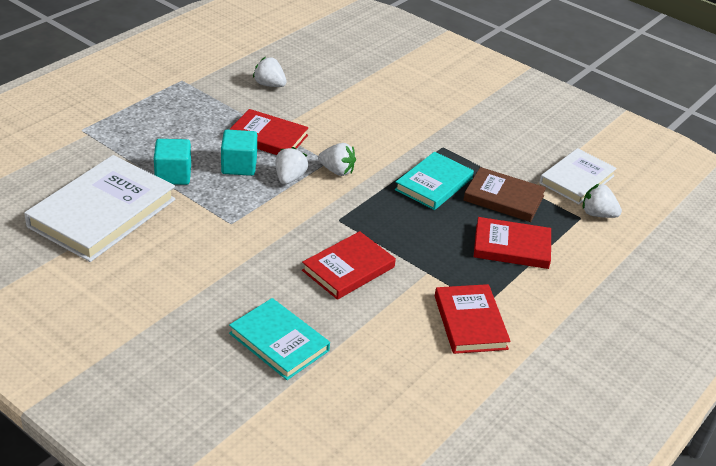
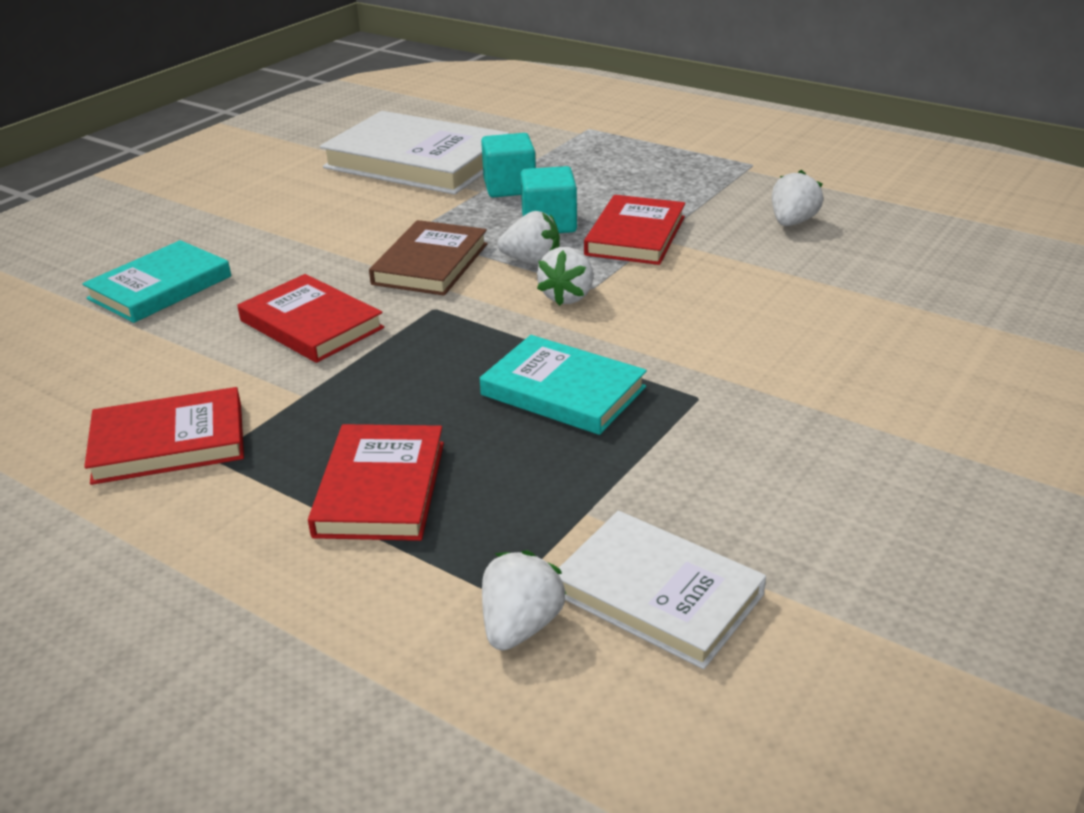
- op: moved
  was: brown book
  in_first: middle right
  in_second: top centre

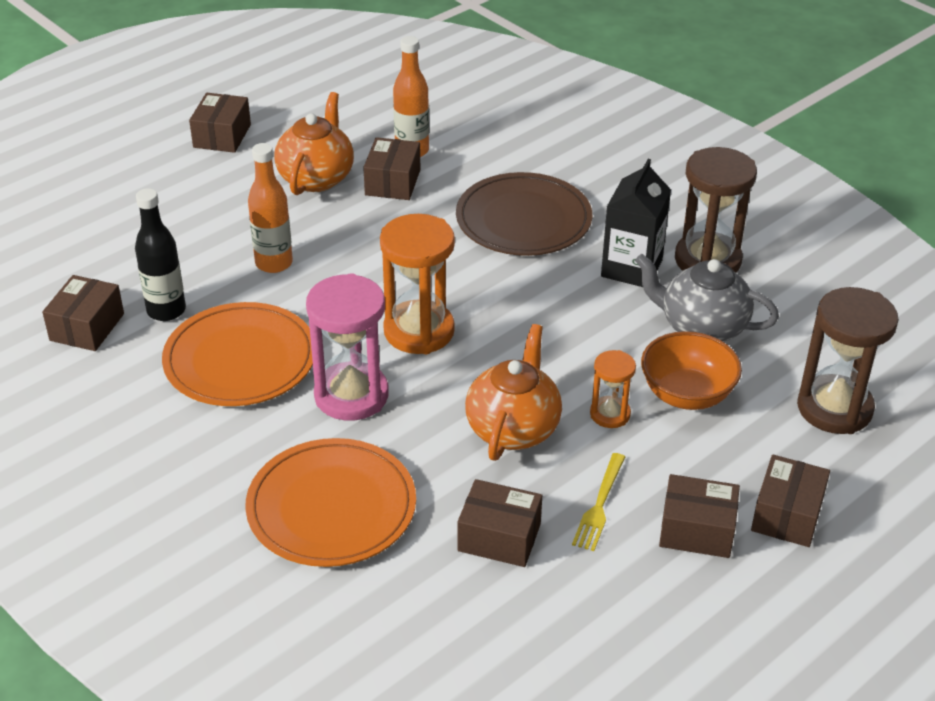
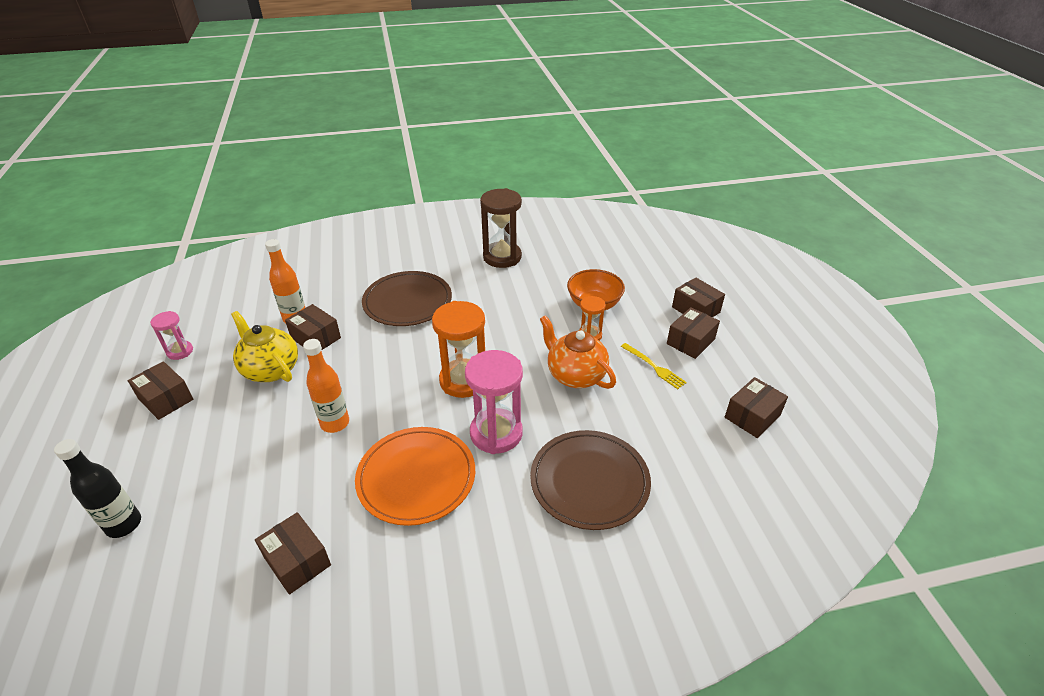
- op: recoloured
  was: orange teapot (1st from left)
  now: yellow teapot
  in_first: top centre
  in_second: middle left
- op: removed
  was: black carton
  in_first: top right
- op: moved
  was: black bottle
  in_first: middle left
  in_second: bottom left
- op: removed
  was: grey teapot
  in_first: middle right
- op: removed
  was: brown hourglass (2nd from left)
  in_first: middle right
- op: recoloured
  was: orange plate (2nd from left)
  now: brown plate (2nd from left)
  in_first: bottom centre
  in_second: bottom centre
- op: moved
  was: brown box (4th from left in the first image)
  now: brown box (6th from left)
  in_first: bottom centre
  in_second: middle right
- op: added
  now: pink hourglass (1st from left)
  in_second: middle left

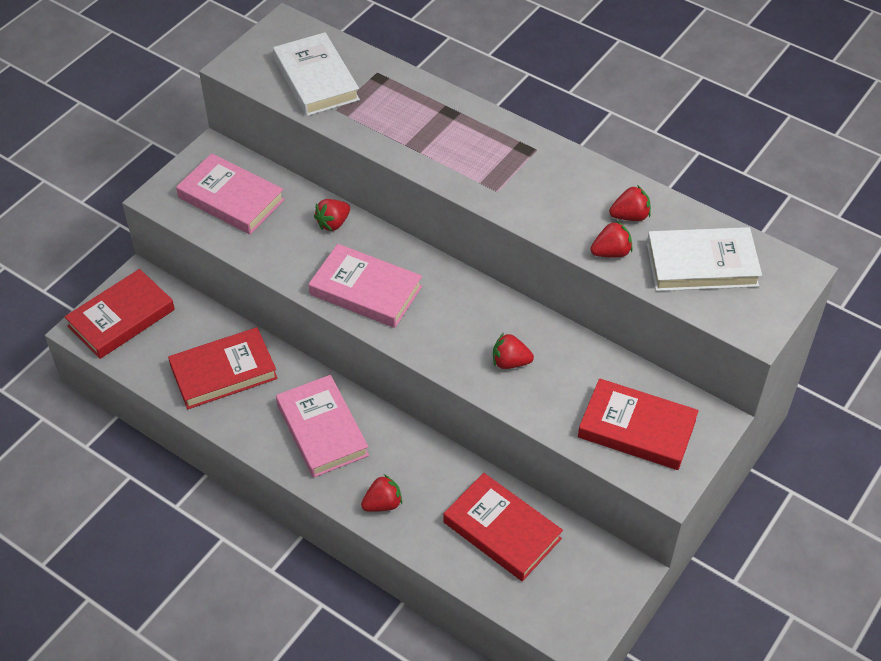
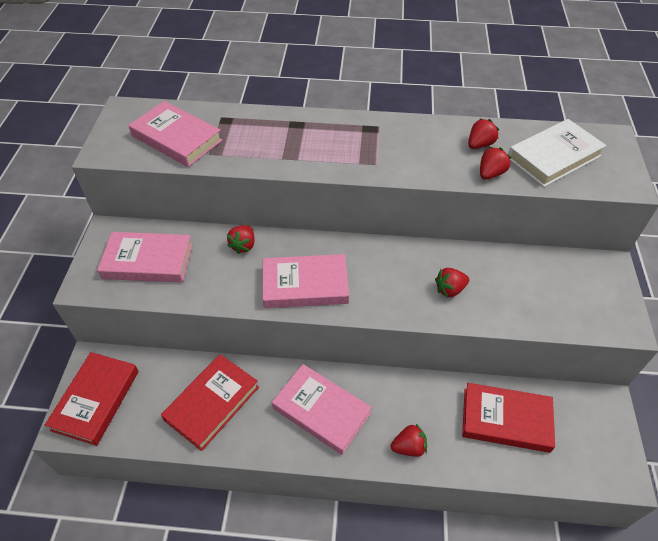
- op: recoloured
  was: white book (1st from left)
  now: pink book (2nd from left)
  in_first: top centre
  in_second: top left
- op: removed
  was: red book (4th from left)
  in_first: middle right
- op: turned
  was: red strawberry (2nd from left)
  in_first: bottom centre
  in_second: bottom centre
  clockwise: 45

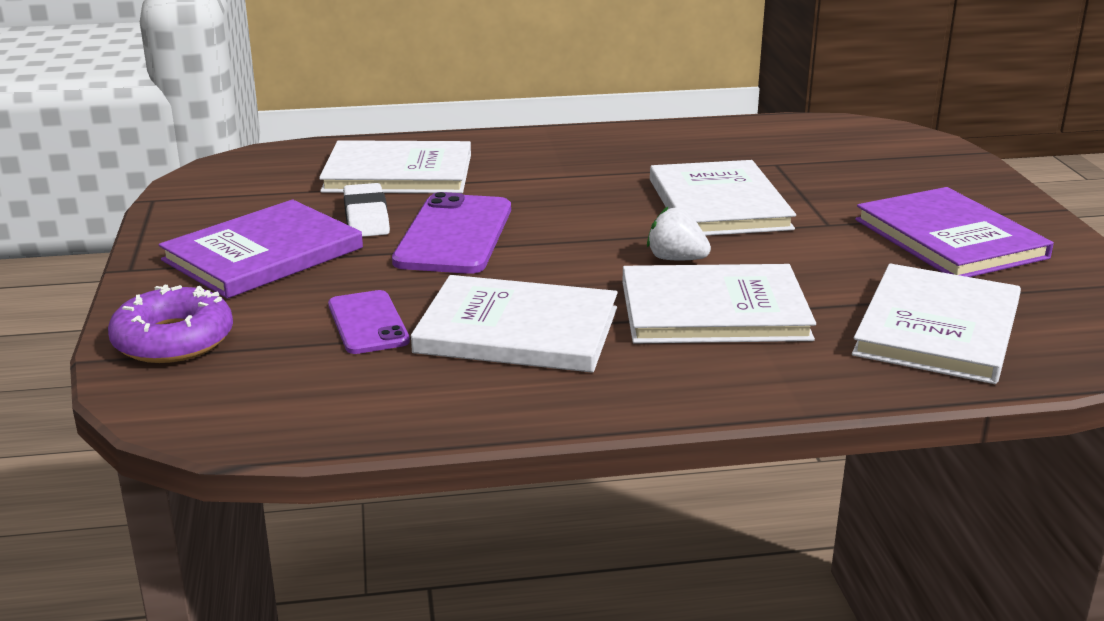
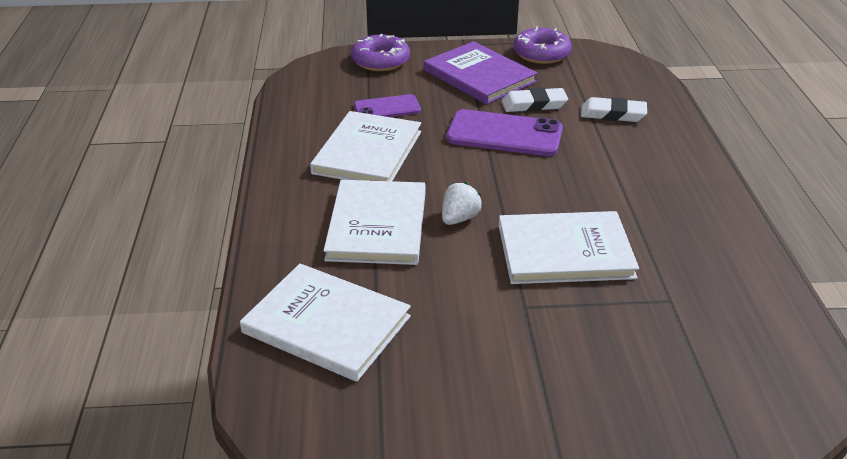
- op: replaced
  was: white book (1st from left)
  now: white eraser (2nd from left)
  in_first: top centre
  in_second: top right
- op: removed
  was: purple book (2nd from left)
  in_first: middle right
- op: added
  now: purple donut (2nd from left)
  in_second: top centre

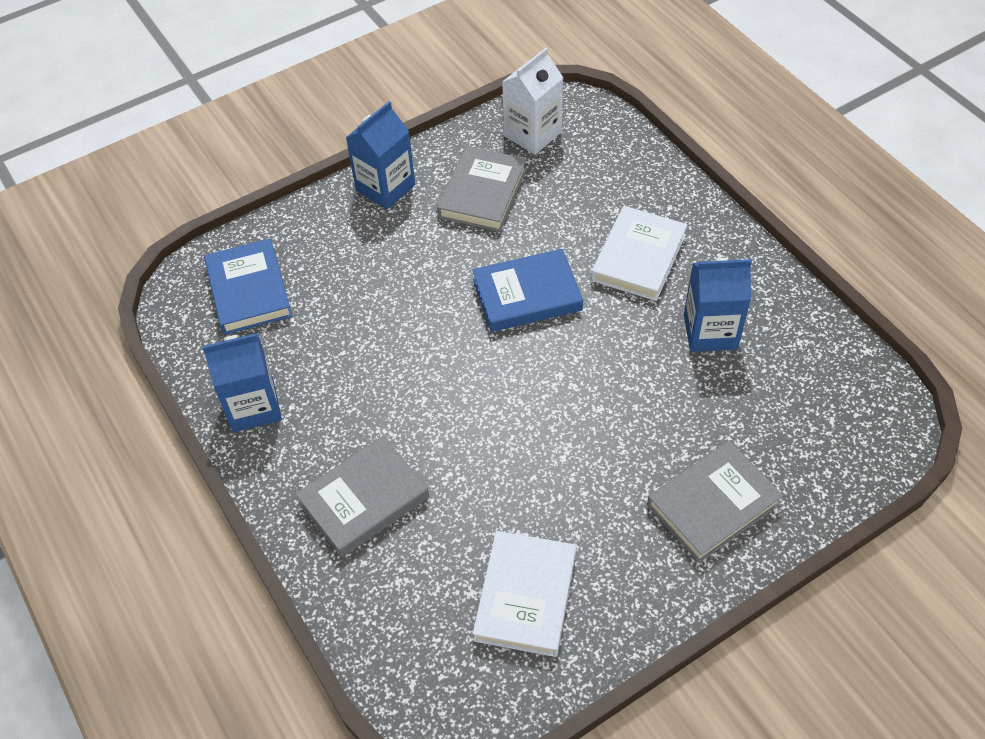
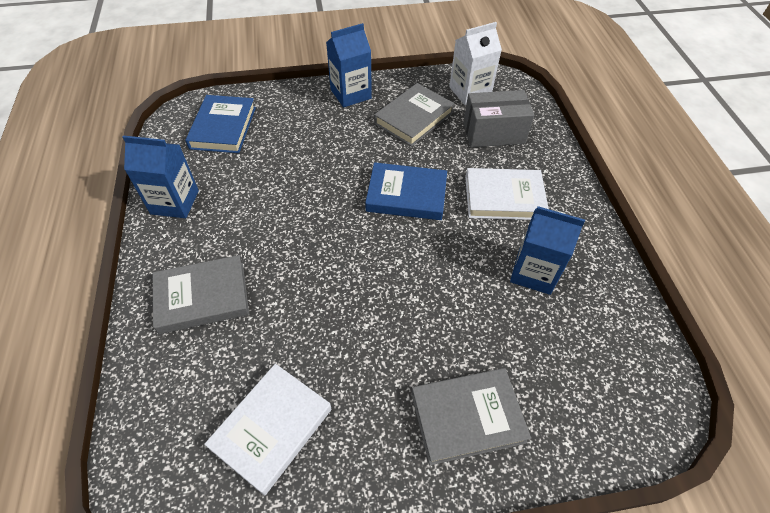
- op: turned
  was: white book (2nd from left)
  in_first: centre
  in_second: centre
  clockwise: 45
- op: added
  now: grey box
  in_second: top centre

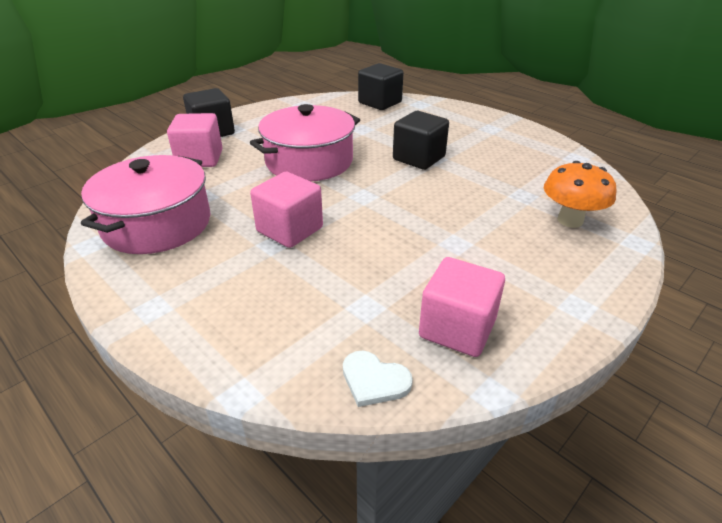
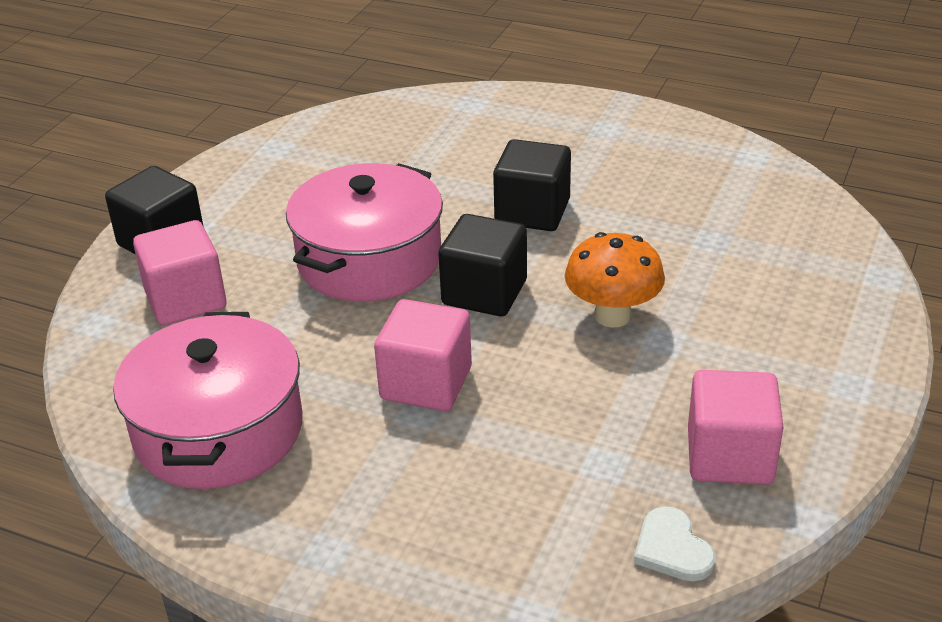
- op: moved
  was: black cube (2nd from left)
  in_first: top centre
  in_second: centre
- op: moved
  was: orange mushroom
  in_first: middle right
  in_second: centre
- op: turned
  was: white heart
  in_first: bottom centre
  in_second: bottom right
  clockwise: 60

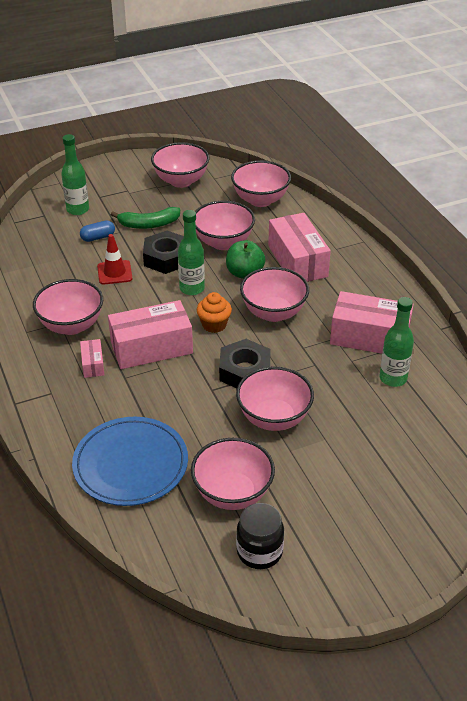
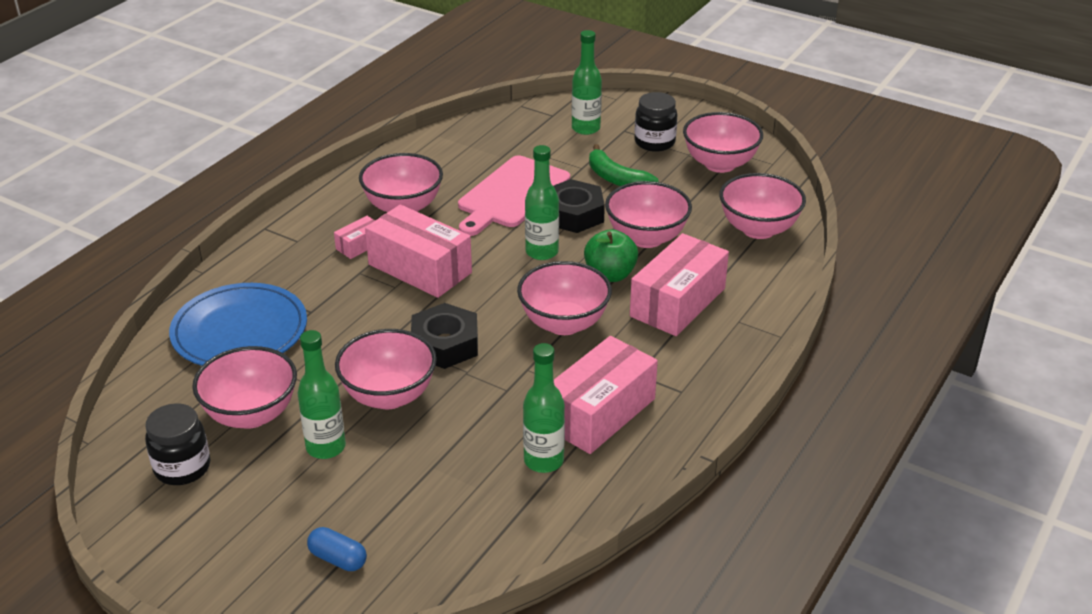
- op: moved
  was: blue capsule
  in_first: top left
  in_second: bottom left
- op: replaced
  was: red traffic cone
  now: pink cutting board
  in_first: middle left
  in_second: top centre
- op: turned
  was: pink box (4th from left in the first image)
  in_first: middle right
  in_second: centre
  clockwise: 60
- op: removed
  was: orange cupcake
  in_first: centre
- op: added
  now: black jar (2nd from left)
  in_second: top centre
- op: added
  now: green bottle (1st from left)
  in_second: middle left

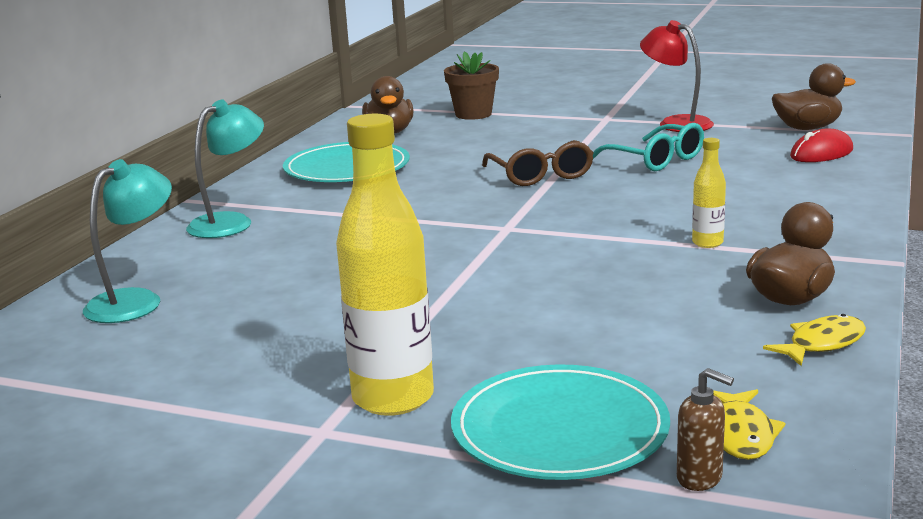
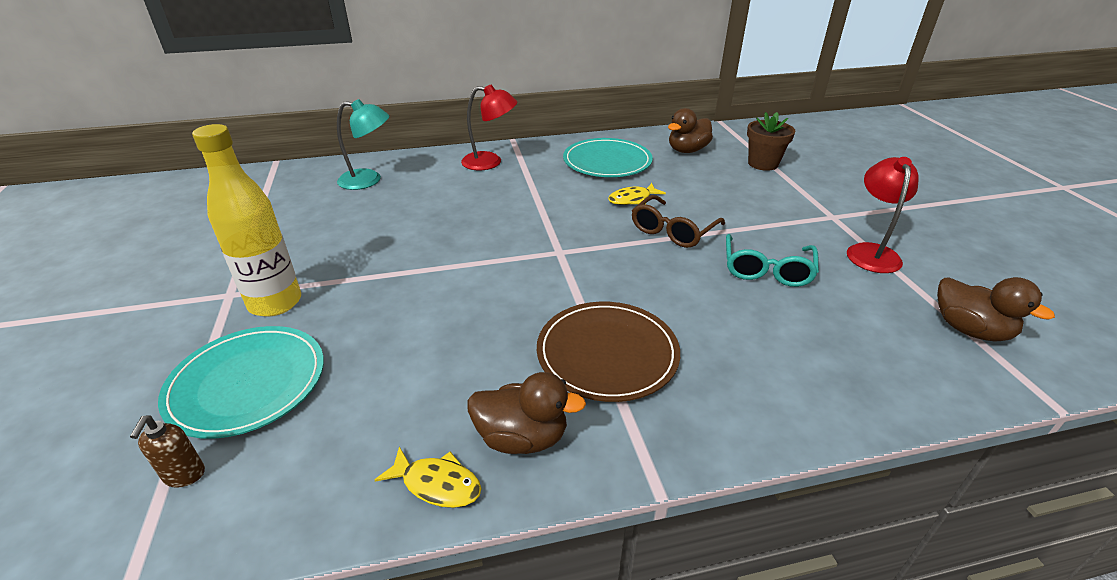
- op: recoloured
  was: turquoise lamp (2nd from left)
  now: red lamp (1st from left)
  in_first: top left
  in_second: top centre
- op: removed
  was: red mouse
  in_first: top right
- op: replaced
  was: yellow bottle (2nd from left)
  now: brown plate
  in_first: middle right
  in_second: centre
- op: moved
  was: yellow fish (1st from left in the first image)
  now: yellow fish (2nd from left)
  in_first: bottom right
  in_second: centre

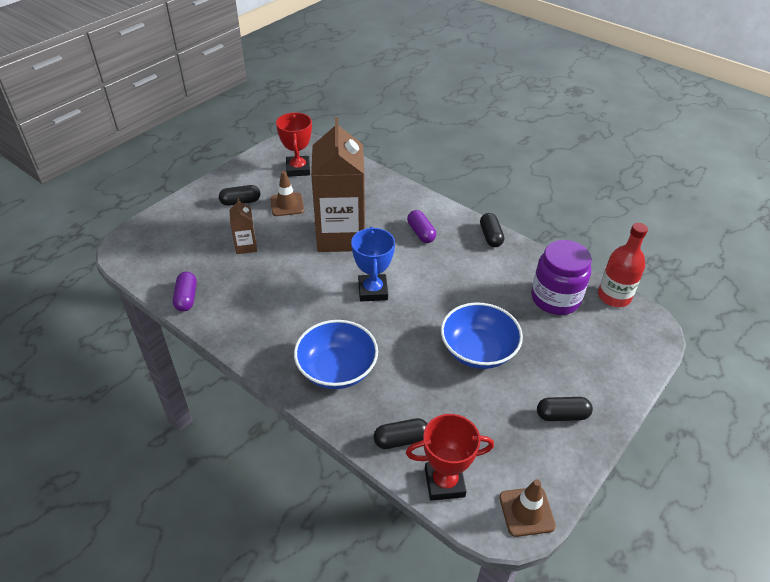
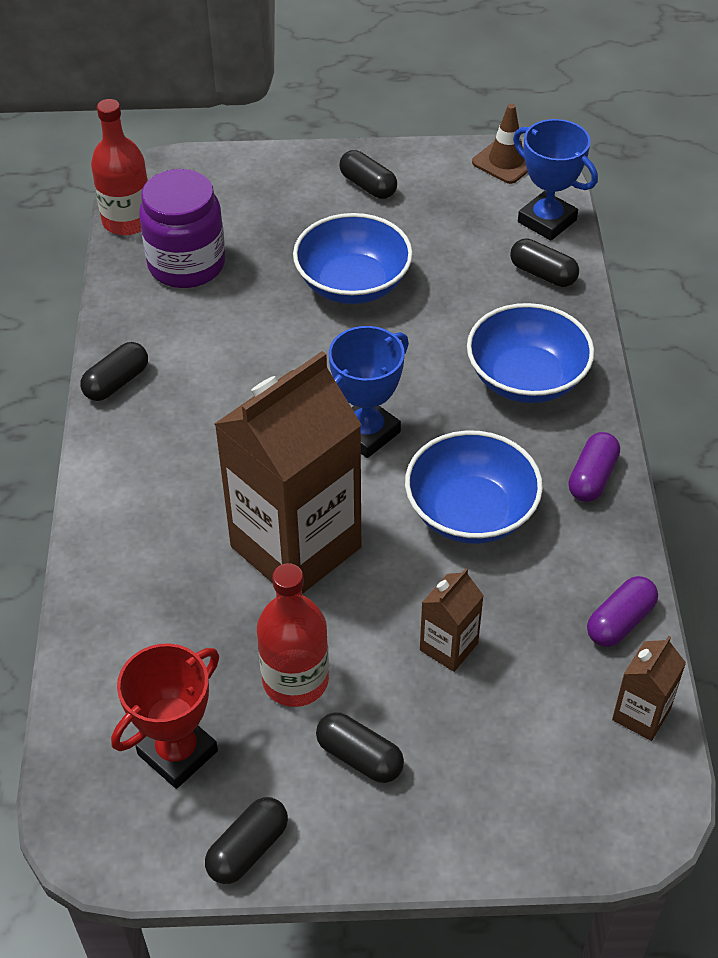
- op: replaced
  was: brown traffic cone (1st from left)
  now: red bottle (2nd from left)
  in_first: top centre
  in_second: centre
- op: moved
  was: purple capsule (2nd from left in the first image)
  now: purple capsule (1st from left)
  in_first: centre
  in_second: middle right
- op: recoloured
  was: red trophy (2nd from left)
  now: blue trophy (2nd from left)
  in_first: bottom centre
  in_second: top right
- op: added
  now: blue bowl (2nd from left)
  in_second: centre
- op: added
  now: brown carton (3rd from left)
  in_second: bottom right
- op: added
  now: black capsule (2nd from left)
  in_second: bottom centre

